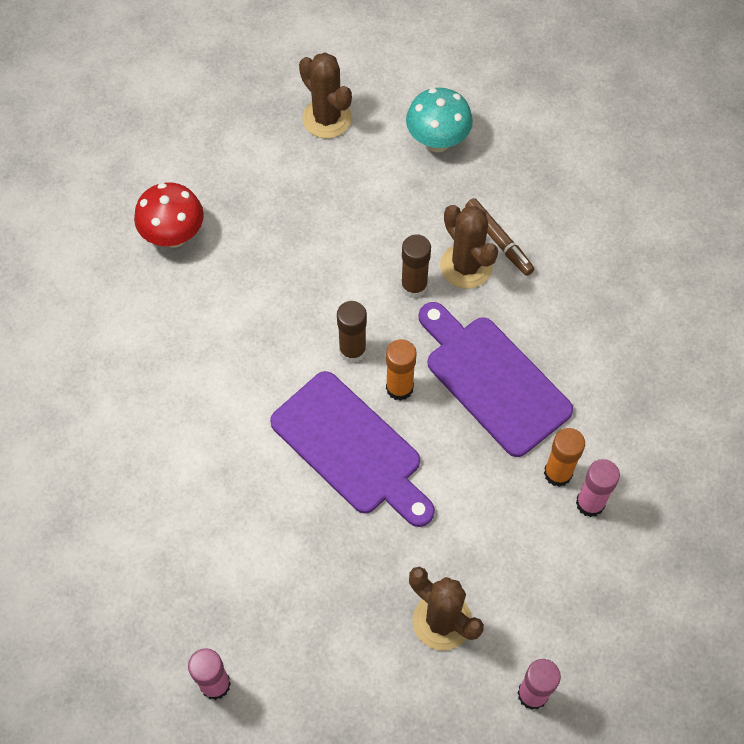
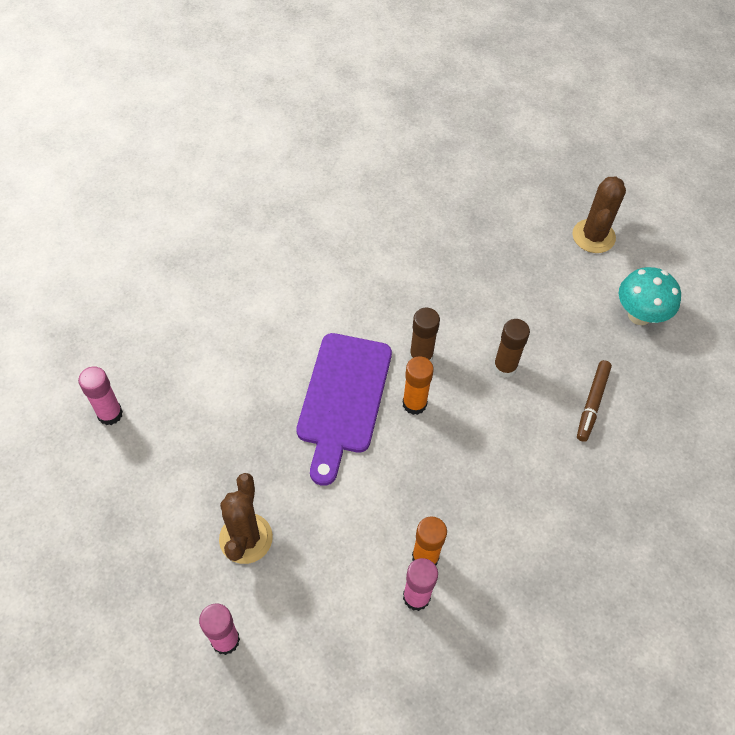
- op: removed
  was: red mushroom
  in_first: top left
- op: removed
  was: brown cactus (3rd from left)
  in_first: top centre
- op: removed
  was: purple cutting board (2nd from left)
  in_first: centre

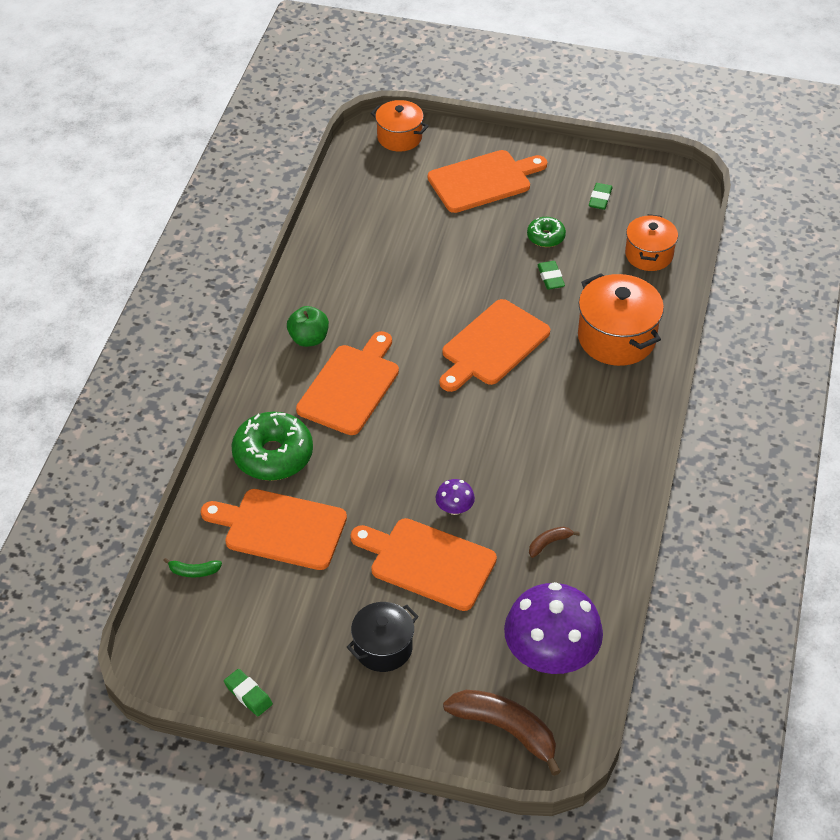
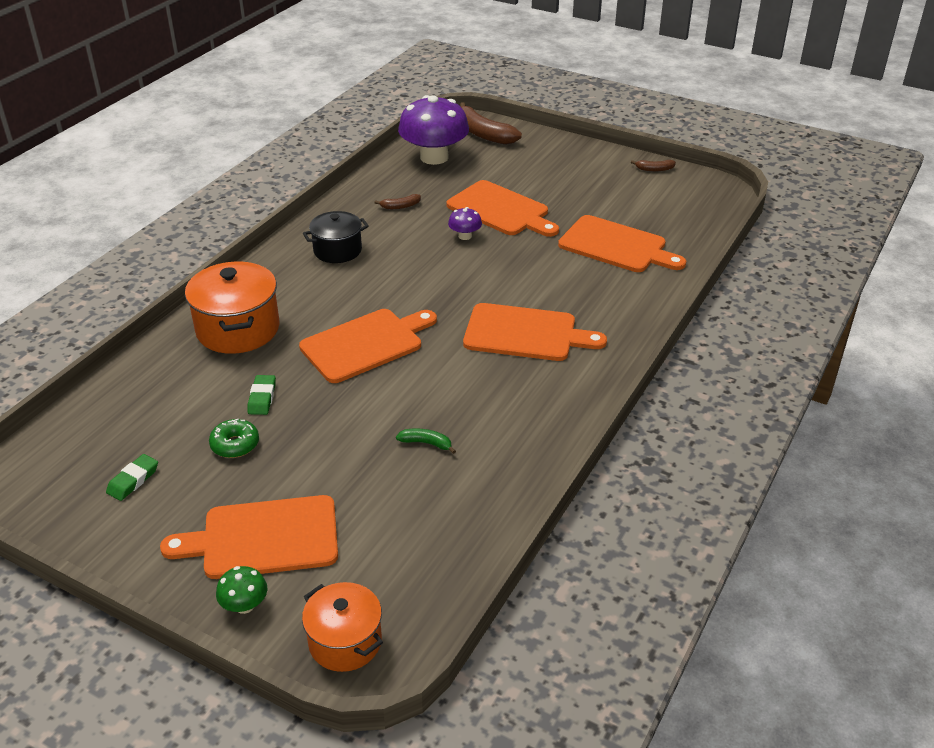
- op: removed
  was: orange pot (3rd from left)
  in_first: top right
- op: removed
  was: green apple
  in_first: centre
- op: turned
  was: orange cutting board (2nd from left in the first image)
  in_first: centre
  in_second: centre
  clockwise: -120
- op: removed
  was: green donut (1st from left)
  in_first: middle left
- op: moved
  was: green banana
  in_first: bottom left
  in_second: centre
- op: moved
  was: black pot
  in_first: bottom centre
  in_second: top centre
- op: replaced
  was: green eraser (1st from left)
  now: brown banana (3rd from left)
  in_first: bottom left
  in_second: top right
- op: added
  now: green mushroom
  in_second: bottom left

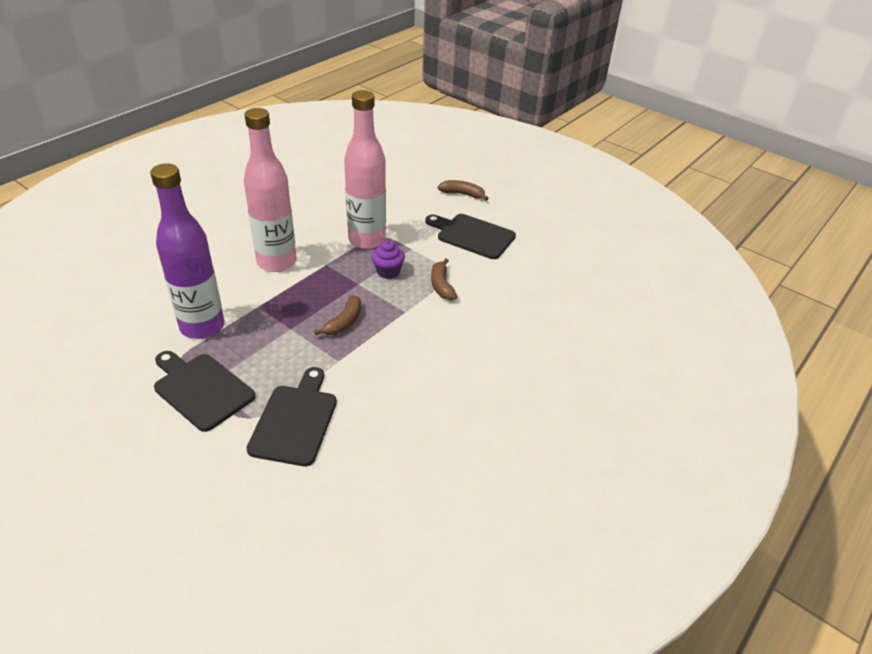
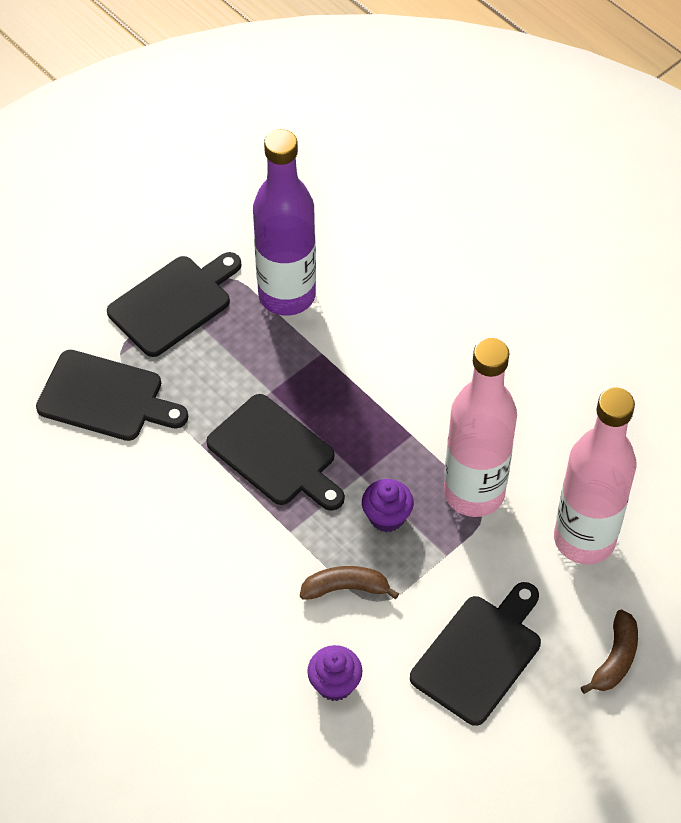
- op: moved
  was: pink bottle (1st from left in the first image)
  now: pink bottle (2nd from left)
  in_first: top left
  in_second: middle right
- op: replaced
  was: brown banana (1st from left)
  now: black cutting board (3rd from left)
  in_first: centre
  in_second: centre
- op: added
  now: purple cupcake (1st from left)
  in_second: bottom centre

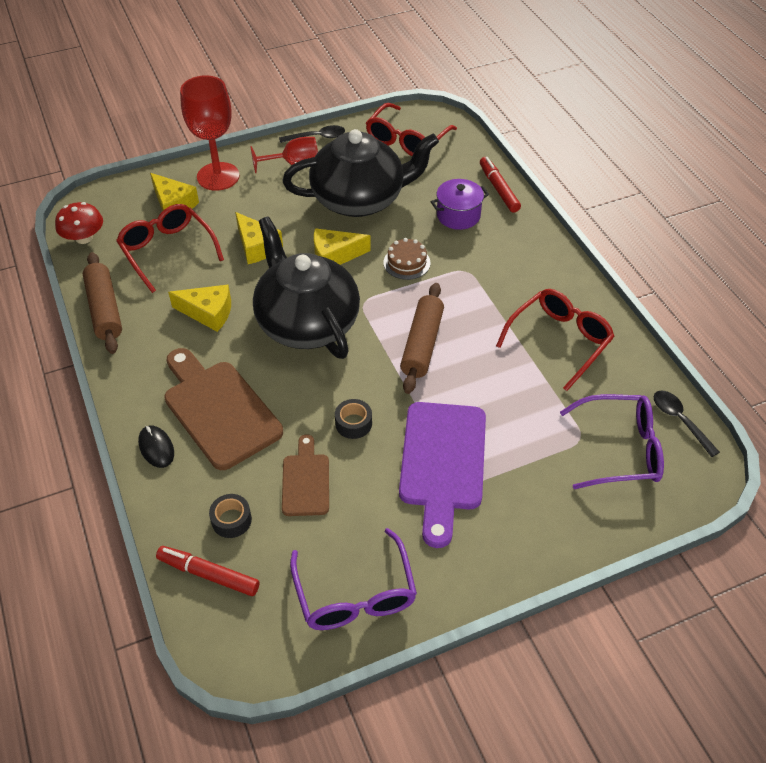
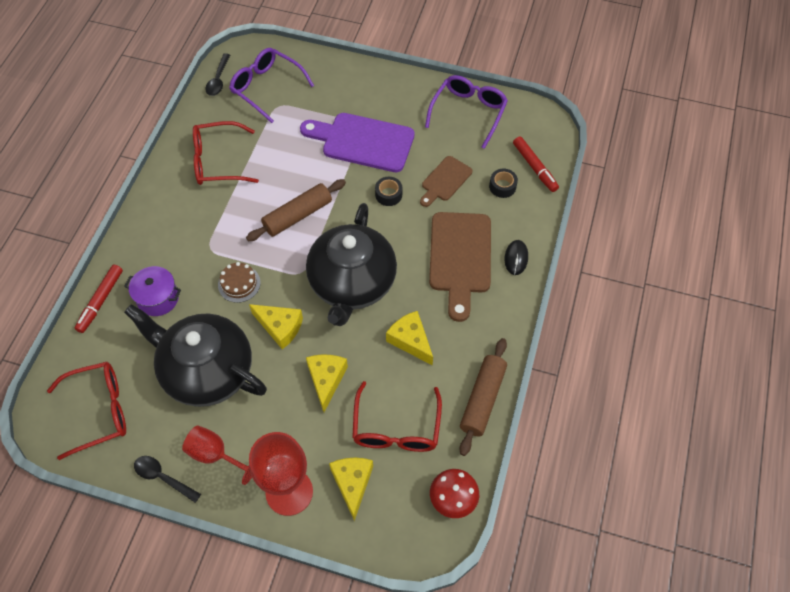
- op: turned
  was: purple cutting board
  in_first: centre
  in_second: top centre
  clockwise: -120

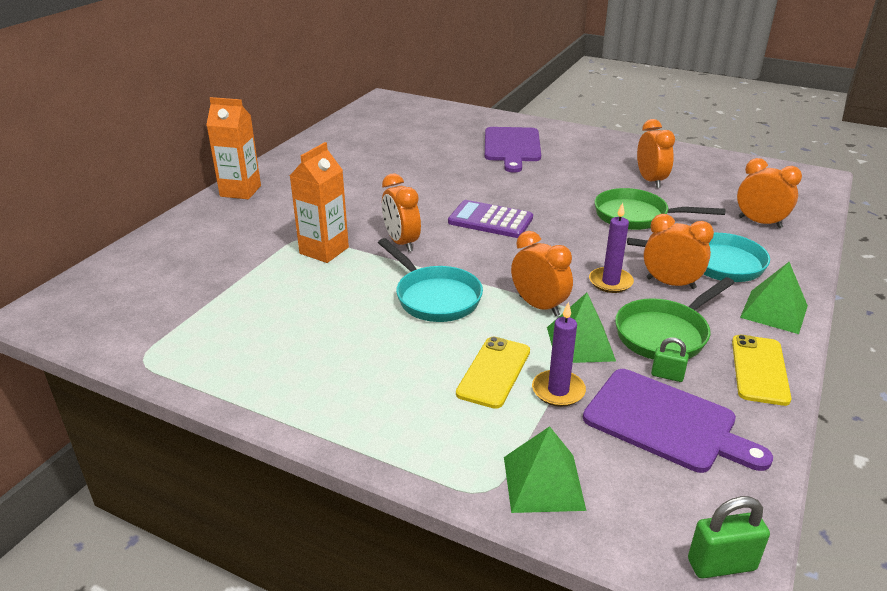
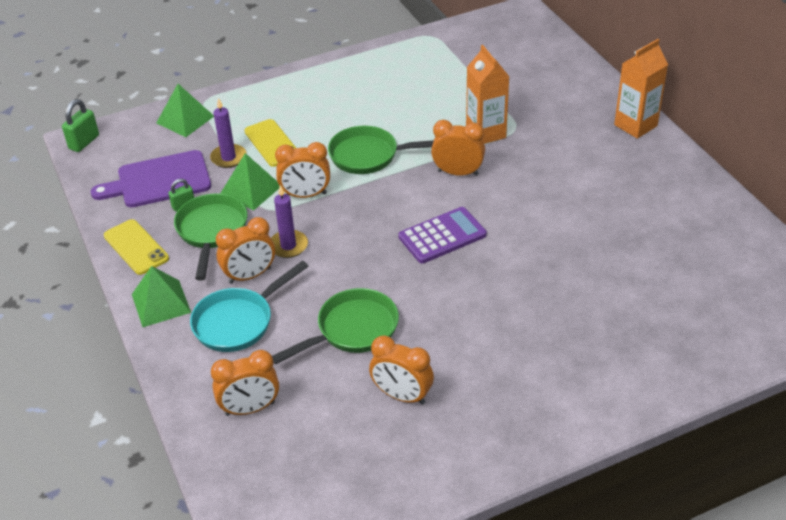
- op: removed
  was: purple cutting board (1st from left)
  in_first: top centre
- op: recoloured
  was: turquoise pan (1st from left)
  now: green pan (3rd from left)
  in_first: centre
  in_second: top centre

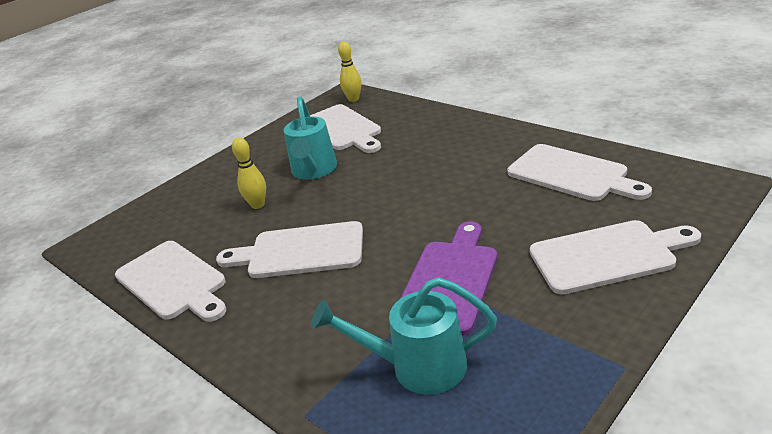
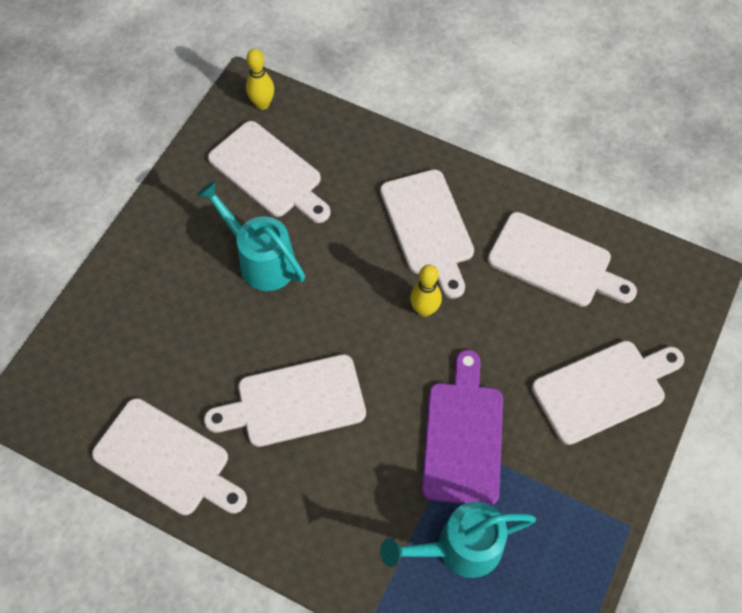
- op: turned
  was: turquoise watering can (1st from left)
  in_first: top centre
  in_second: centre
  clockwise: 150
- op: moved
  was: yellow bowling pin (1st from left in the first image)
  now: yellow bowling pin (2nd from left)
  in_first: middle left
  in_second: centre
- op: added
  now: white cutting board (4th from left)
  in_second: centre

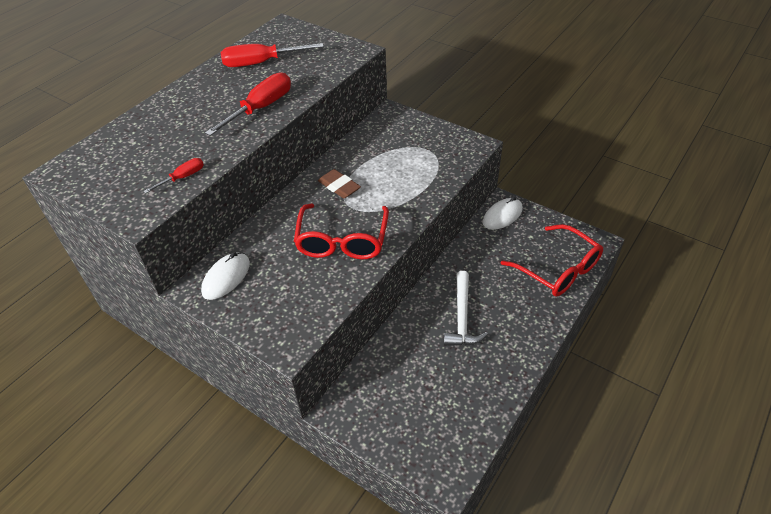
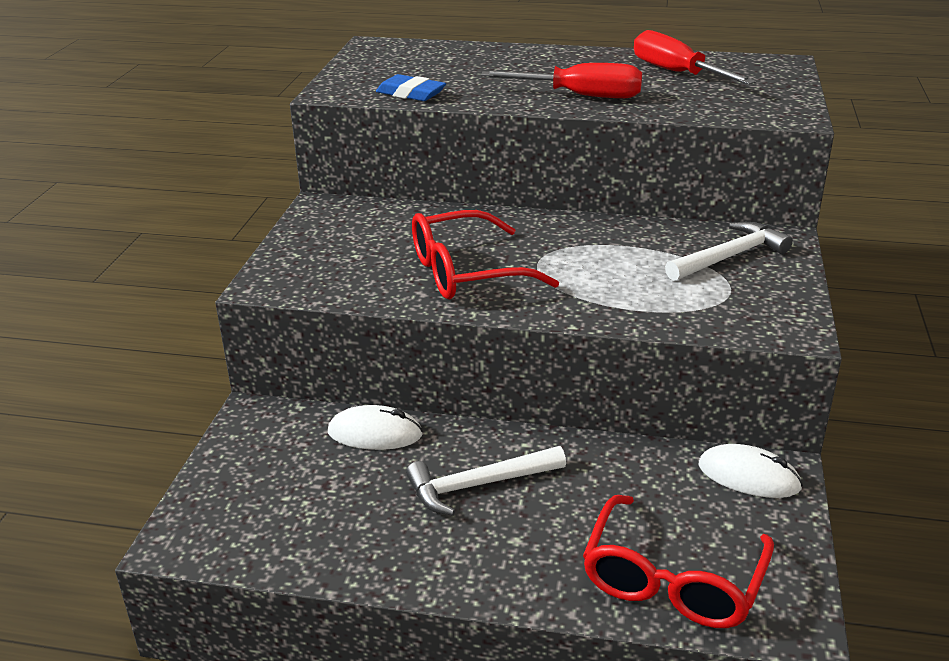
- op: replaced
  was: red screwdriver (1st from left)
  now: blue eraser
  in_first: middle left
  in_second: top centre
- op: removed
  was: brown eraser
  in_first: centre
- op: moved
  was: white mouse (1st from left)
  in_first: middle left
  in_second: centre
- op: added
  now: white hammer (2nd from left)
  in_second: middle right

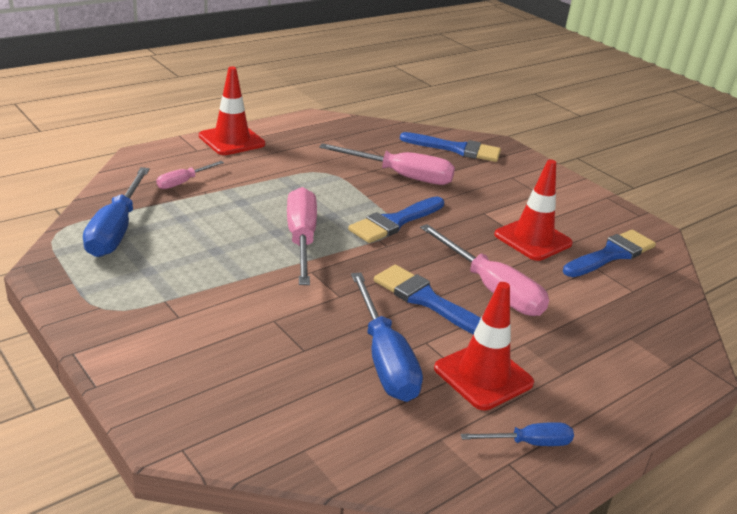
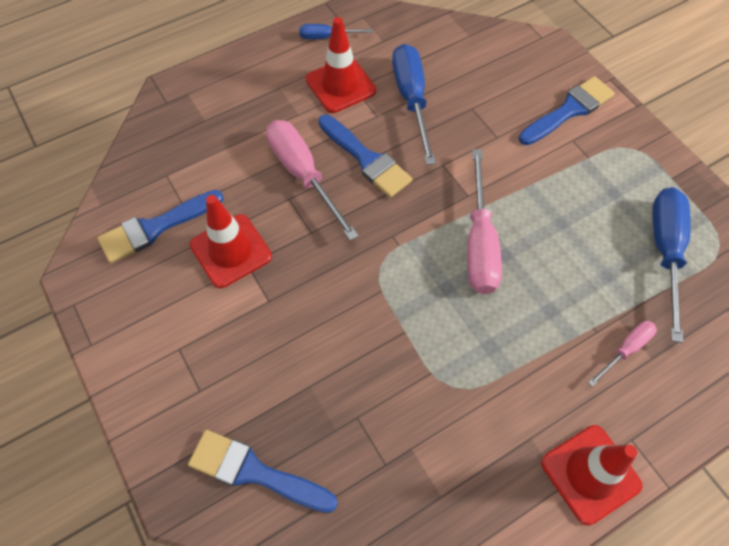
- op: removed
  was: pink screwdriver (3rd from left)
  in_first: top centre
- op: moved
  was: blue brush (1st from left in the first image)
  now: blue brush (4th from left)
  in_first: centre
  in_second: top right

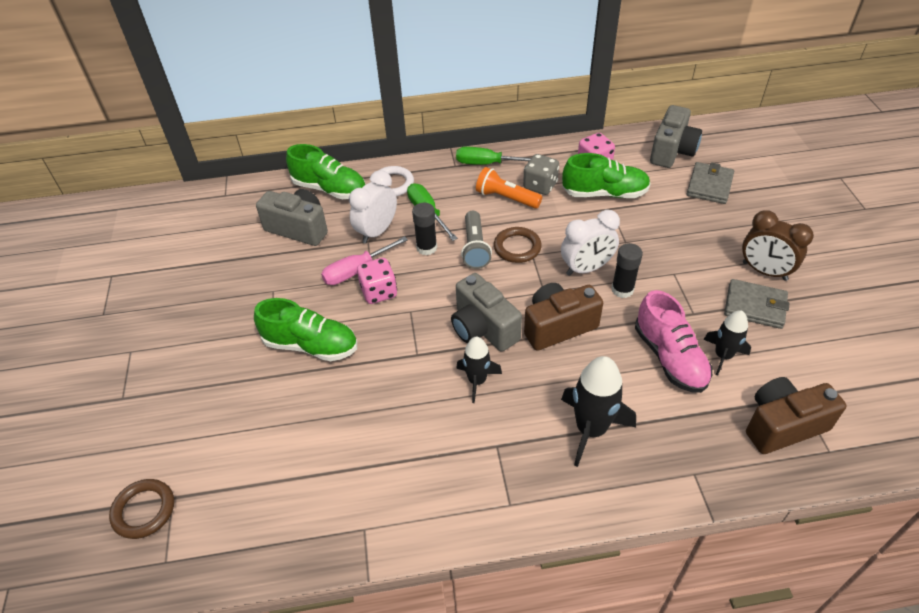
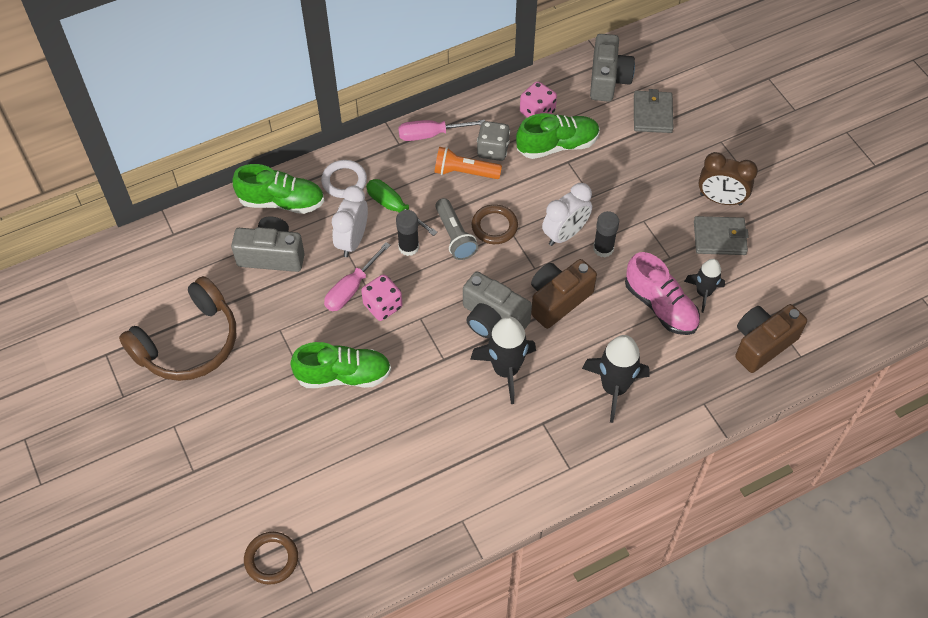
- op: recoloured
  was: green screwdriver (2nd from left)
  now: pink screwdriver (2nd from left)
  in_first: top centre
  in_second: top centre
- op: resized
  was: black rocket (1st from left)
  in_first: centre
  in_second: centre
  ratio: 1.6
- op: added
  now: brown headphones
  in_second: middle left

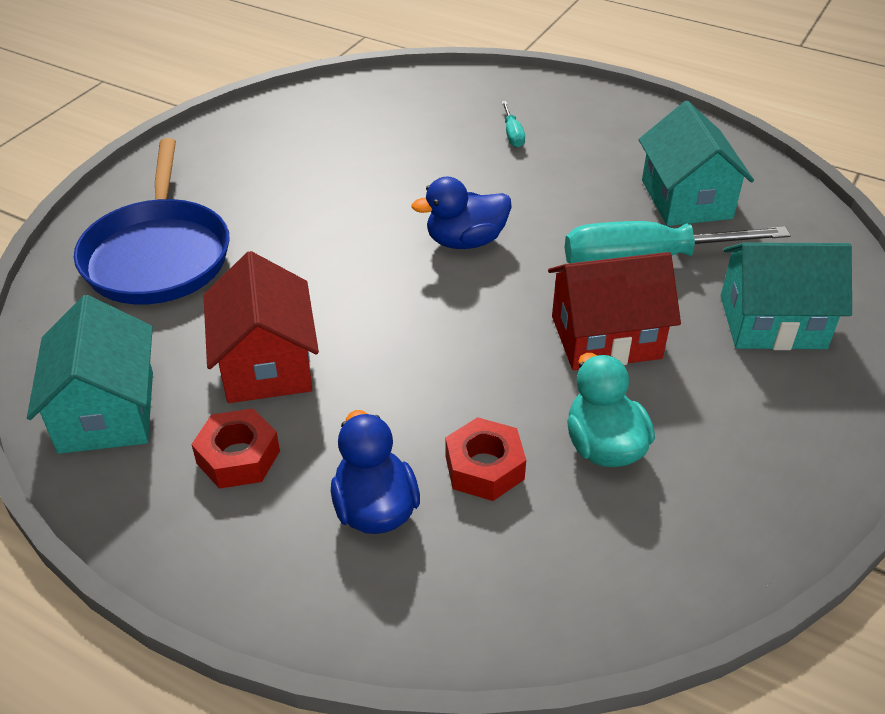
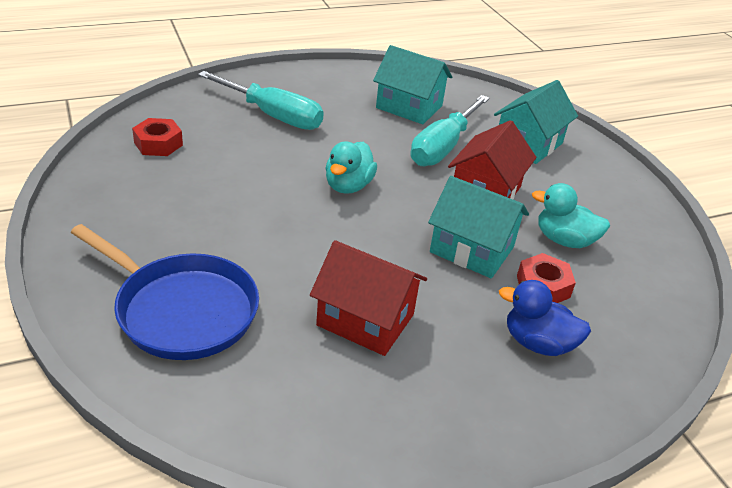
- op: resized
  was: turquoise screwdriver (1st from left)
  in_first: top centre
  in_second: top centre
  ratio: 2.45
- op: recoloured
  was: blue duck (2nd from left)
  now: turquoise duck (1st from left)
  in_first: top centre
  in_second: centre
- op: moved
  was: turquoise house (1st from left in the first image)
  now: turquoise house (2nd from left)
  in_first: middle left
  in_second: centre
- op: moved
  was: red nut (1st from left)
  in_first: middle left
  in_second: top left

